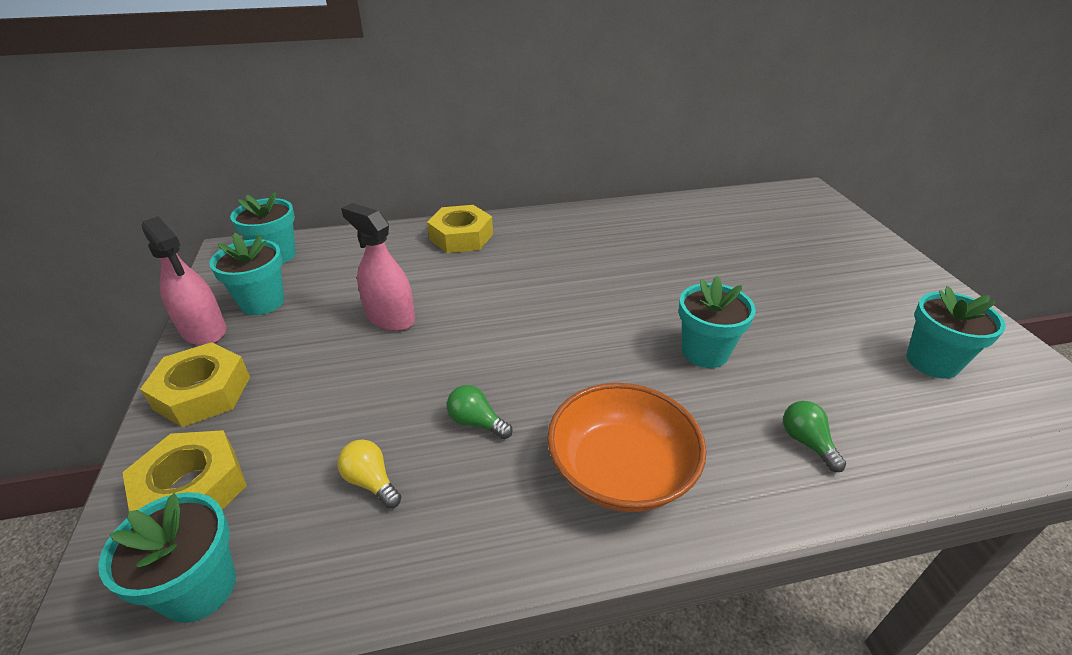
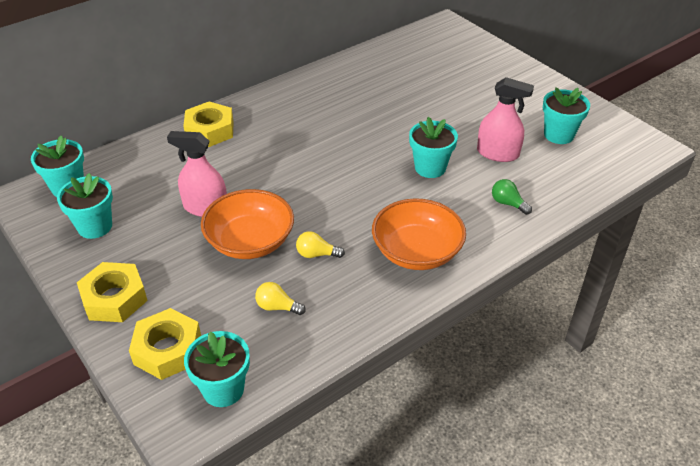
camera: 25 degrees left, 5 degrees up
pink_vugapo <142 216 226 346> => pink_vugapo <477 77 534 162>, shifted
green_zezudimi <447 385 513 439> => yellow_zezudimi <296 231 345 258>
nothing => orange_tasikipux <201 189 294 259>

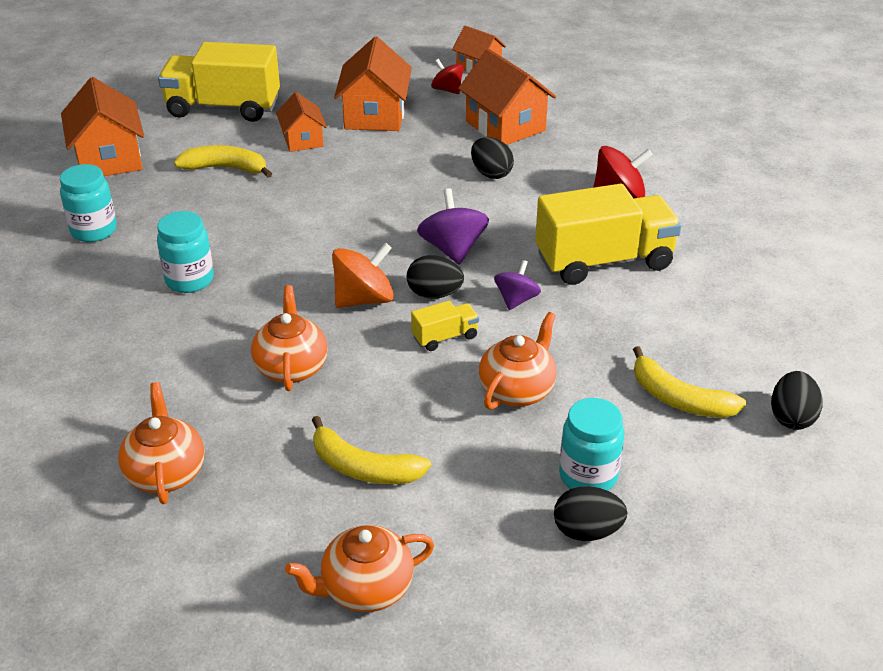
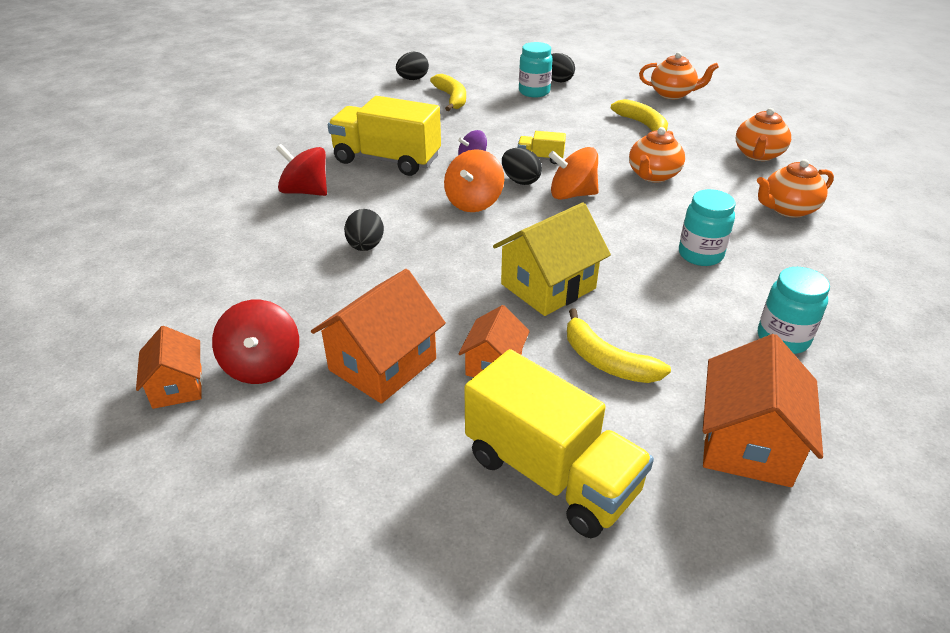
camera: 145 degrees left, 0 degrees up
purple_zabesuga <417 188 489 265> => orange_zabesuga <444 149 504 212>
red_zabesuga <431 59 464 94> => red_zabesuga <212 300 299 384>, x1.56
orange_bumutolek <458 49 556 145> => nothing
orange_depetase <479 312 557 410> => orange_depetase <757 159 834 218>, shifted
nothing => yellow_bumutolek <493 202 611 316>

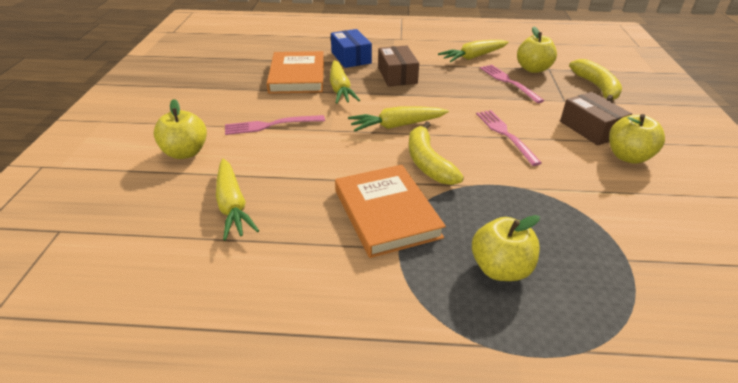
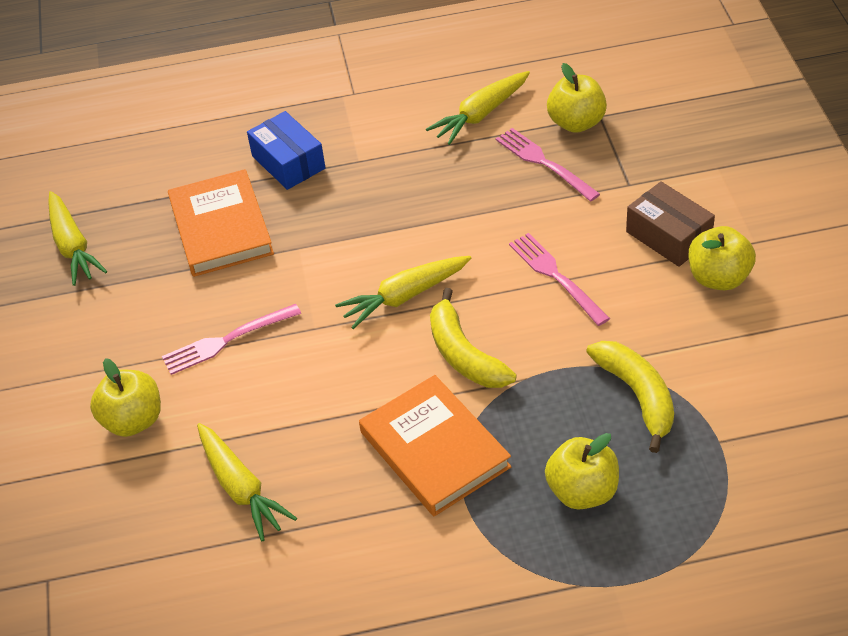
camera: 10 degrees left, 10 degrees up
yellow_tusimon <330 60 360 104> => yellow_tusimon <48 191 107 286>, shifted
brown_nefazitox <378 45 419 87> => nothing
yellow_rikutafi <569 59 622 102> => yellow_rikutafi <586 341 674 453>, shifted

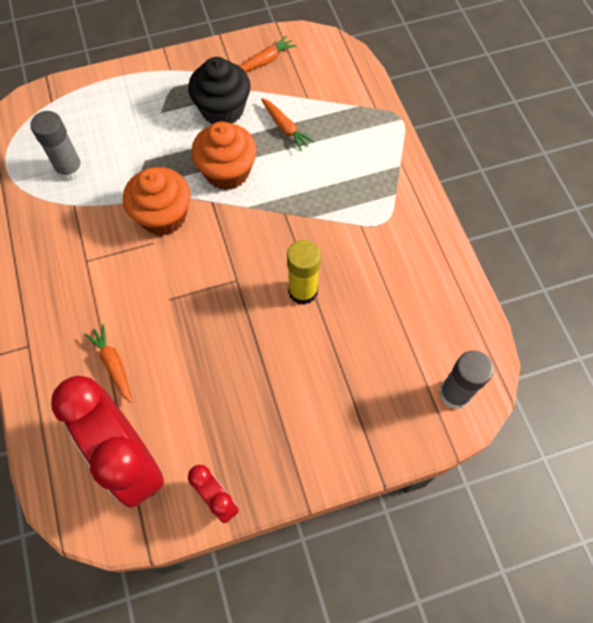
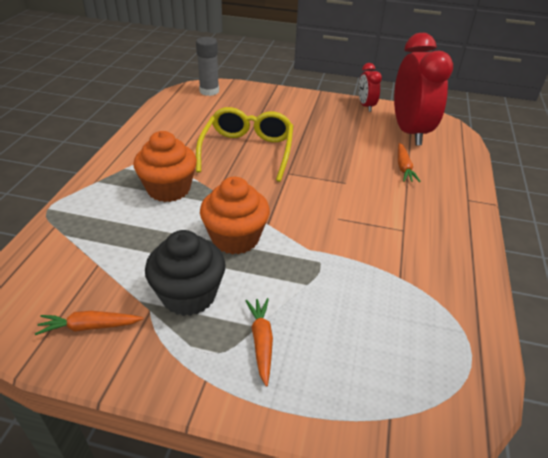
camera: 150 degrees left, 25 degrees down
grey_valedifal <30 111 84 181> => nothing
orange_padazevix <123 167 191 236> => orange_padazevix <133 131 197 202>, shifted
orange_tusimon <261 98 315 151> => orange_tusimon <246 298 273 387>, shifted
yellow_valedifal <287 240 321 305> => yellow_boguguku <196 107 293 182>

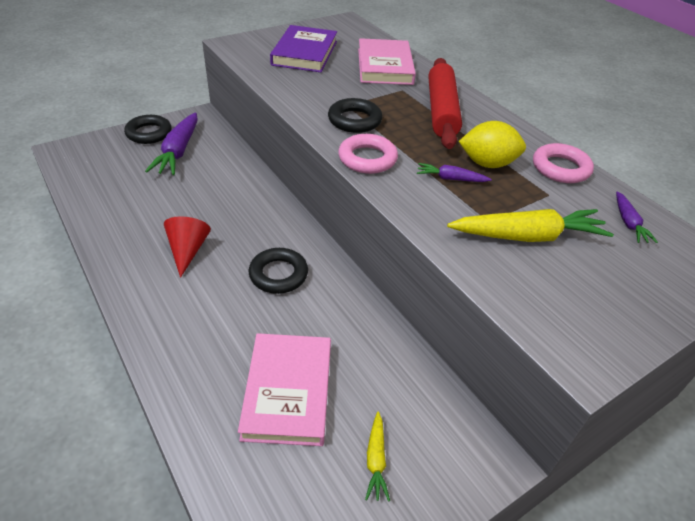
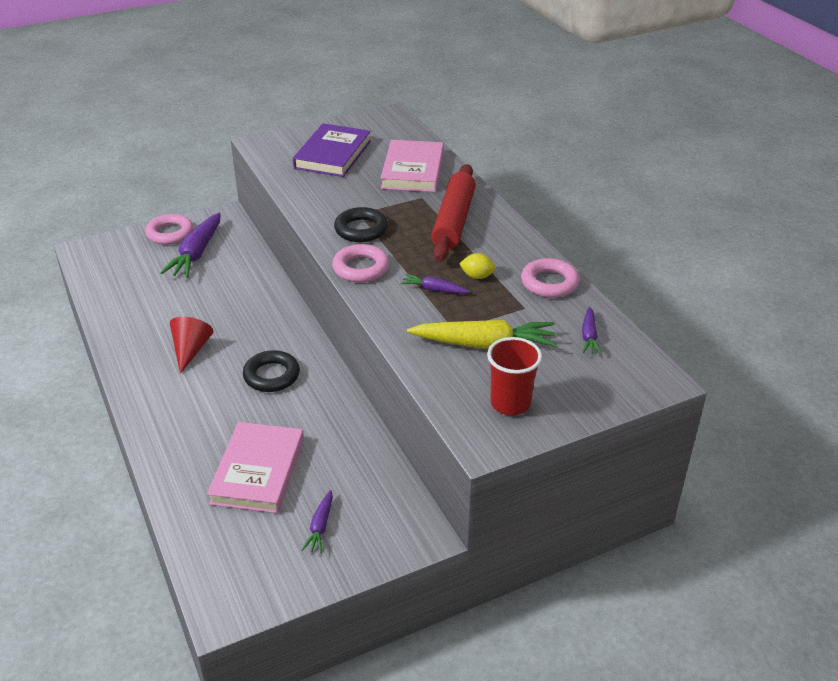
camera: 10 degrees right, 5 degrees down
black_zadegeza <124 115 172 144> => pink_zadegeza <145 214 193 245>
yellow_tusimon <365 412 390 502> => purple_tusimon <302 490 333 553>
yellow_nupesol <459 121 526 168> => yellow_nupesol <459 253 496 279>, x0.58
nothing => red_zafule <487 337 542 415>

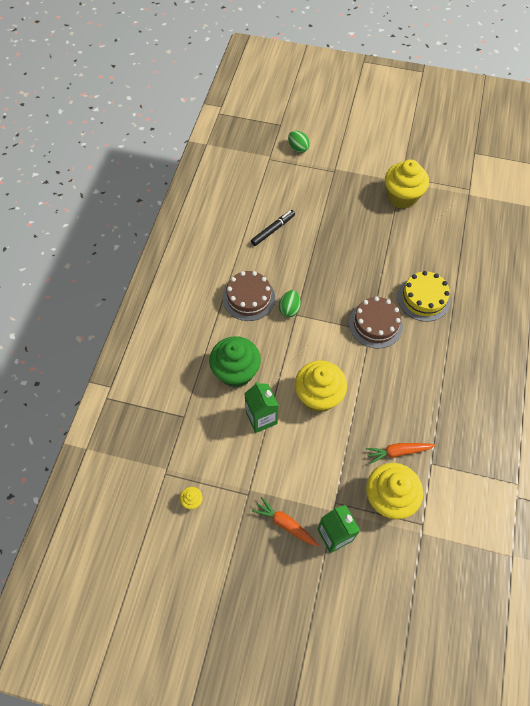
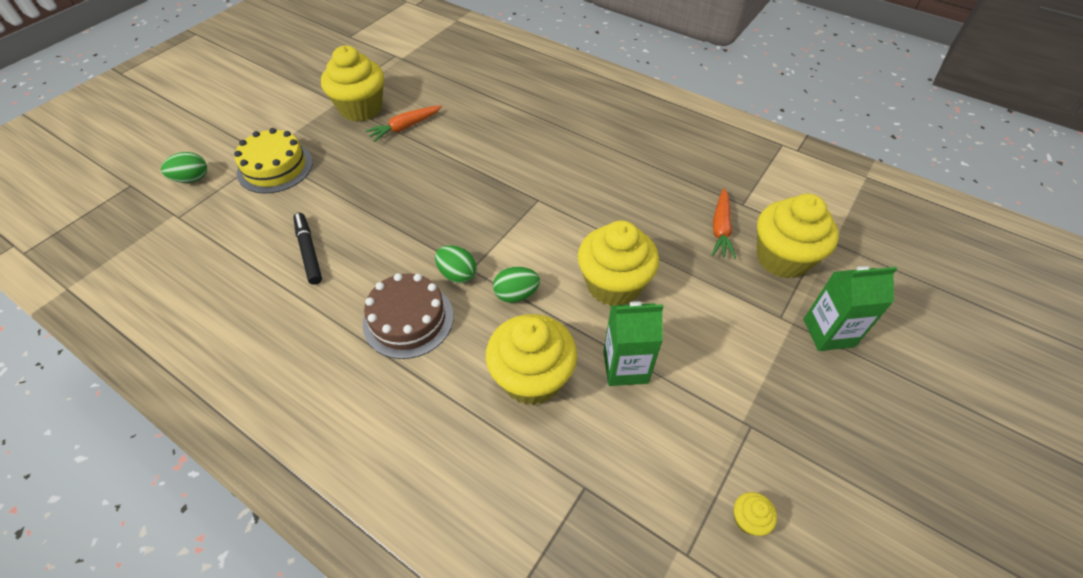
camera: 70 degrees left, 10 degrees down
green_padazevix <209 336 261 388> => yellow_padazevix <486 314 577 405>
orange_tusimon <252 497 319 546> => orange_tusimon <365 105 442 142>, shifted
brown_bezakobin <349 296 403 349> => nothing
yellow_bezakobin <397 271 451 322> => yellow_bezakobin <234 128 313 193>, shifted
nothing => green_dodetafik <493 267 540 303>

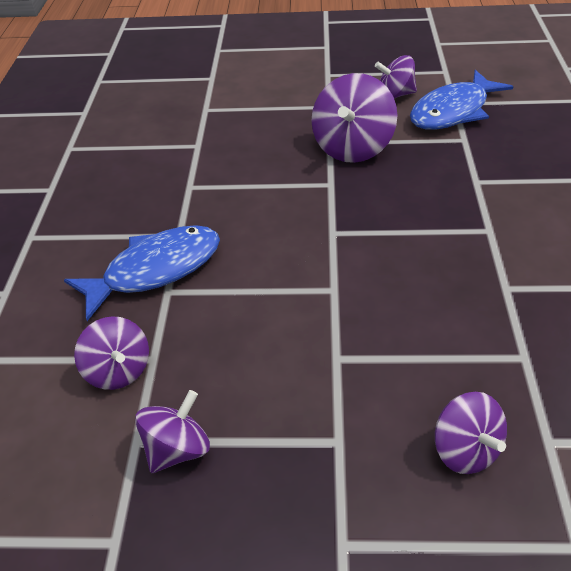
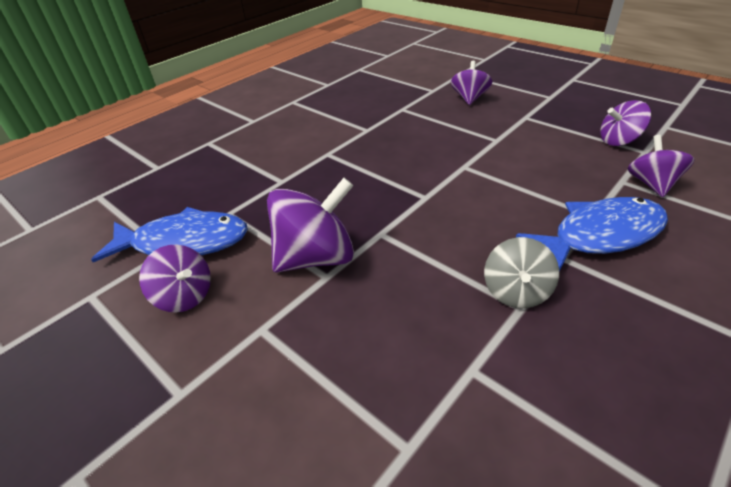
camera: 140 degrees left, 5 degrees down
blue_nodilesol <64 225 220 321> => blue_nodilesol <516 197 668 272>, 150 degrees clockwise
nothing => grey_zabesuga <484 237 559 308>

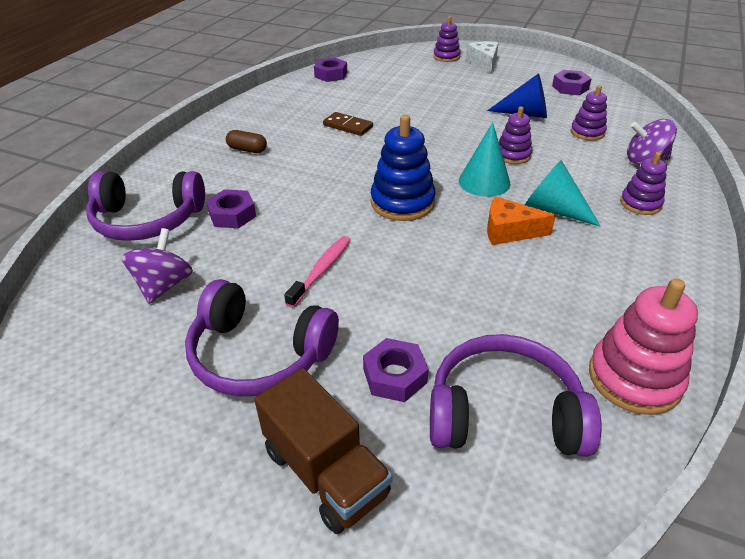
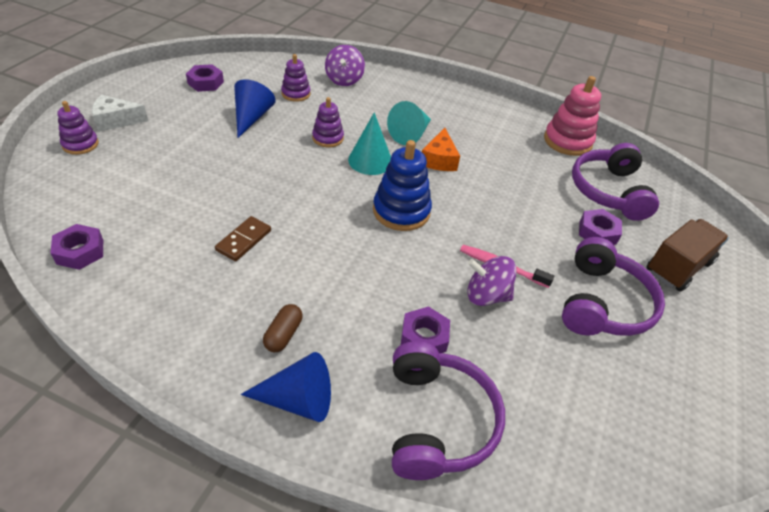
camera: 95 degrees left, 5 degrees up
purple_zabesuga <122 228 193 304> => purple_zabesuga <467 256 517 306>, shifted
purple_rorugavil <620 152 667 215> => nothing
nothing => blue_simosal <241 352 331 422>

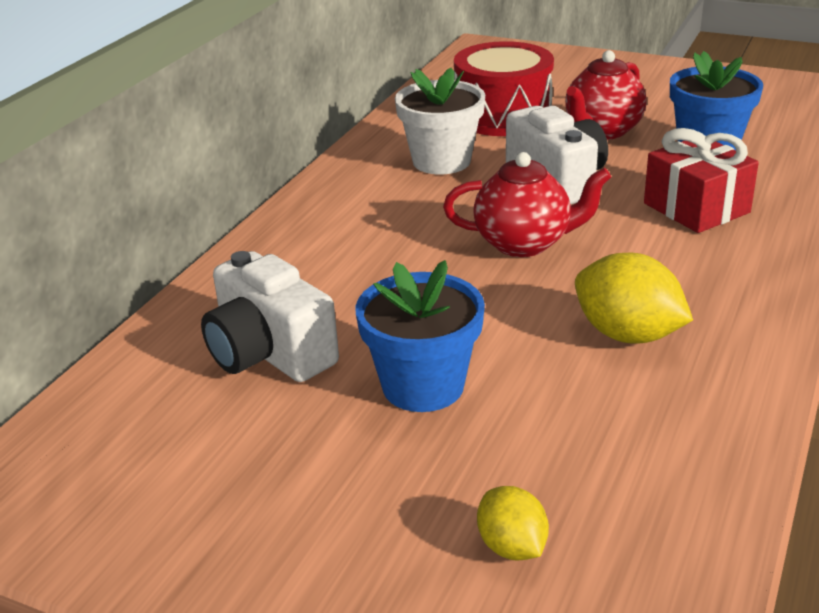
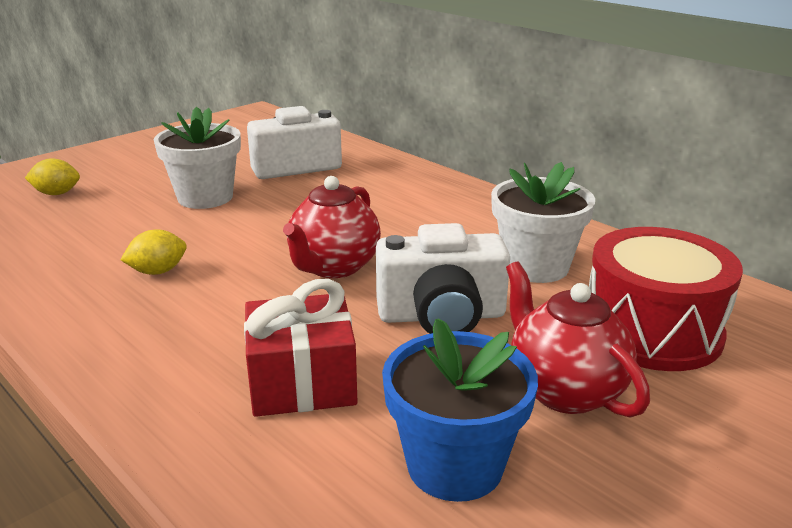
camera: 110 degrees right, 5 degrees down
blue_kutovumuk <355 260 485 412> => white_kutovumuk <154 107 241 209>
yellow_nupesol <575 252 693 344> => yellow_nupesol <120 230 187 275>, x0.60

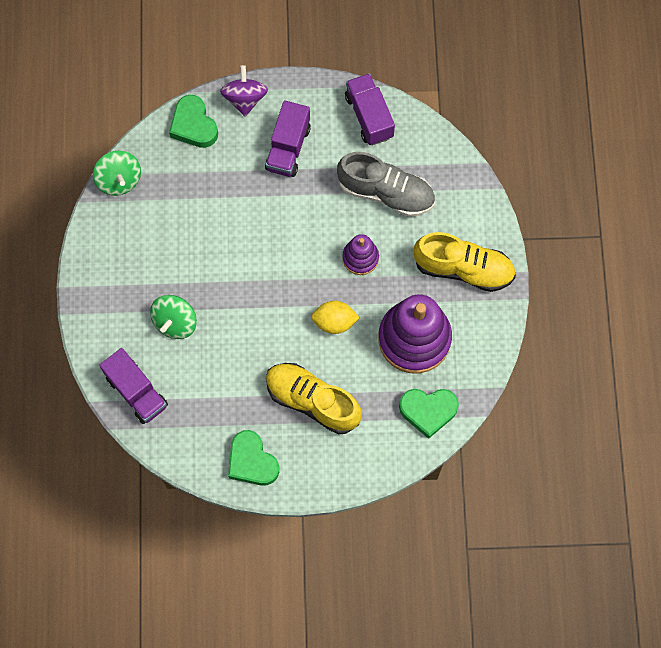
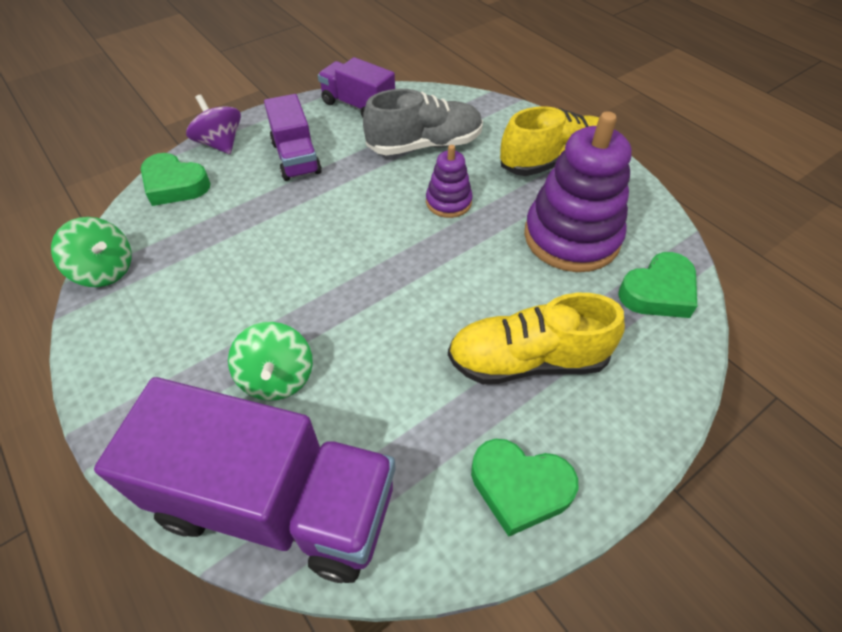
camera: 35 degrees left, 20 degrees down
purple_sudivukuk <99 348 168 424> => purple_sudivukuk <94 377 396 583>, x1.80
yellow_nupesol <311 301 360 334> => nothing

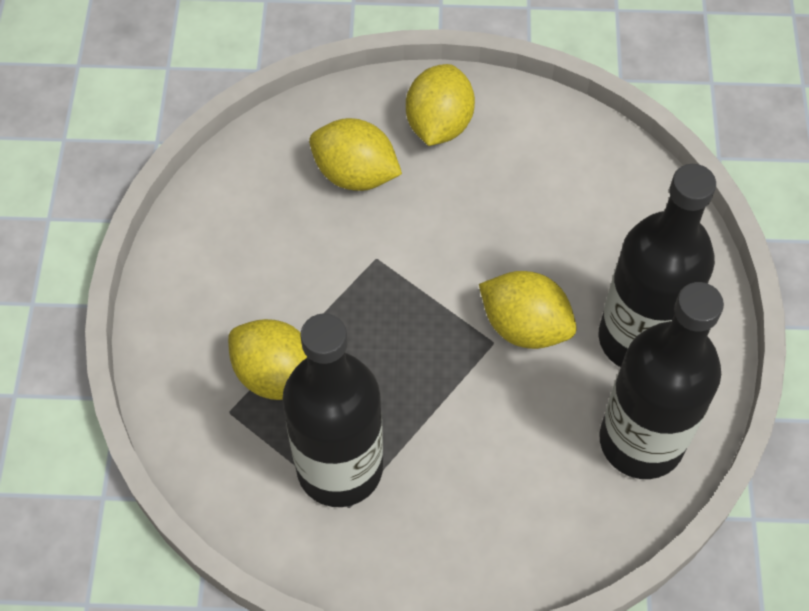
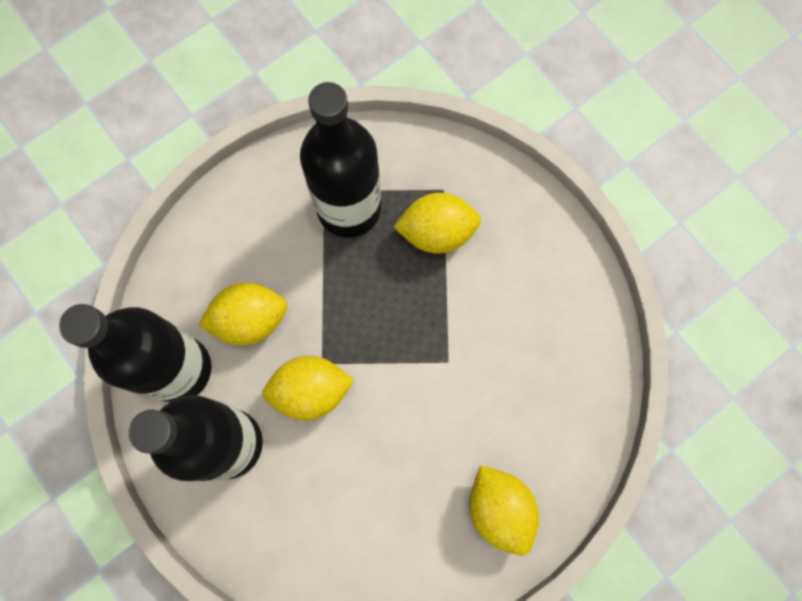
camera: 140 degrees right, 15 degrees up
yellow_nupesol <309 118 402 191> => yellow_nupesol <198 283 287 346>, shifted

